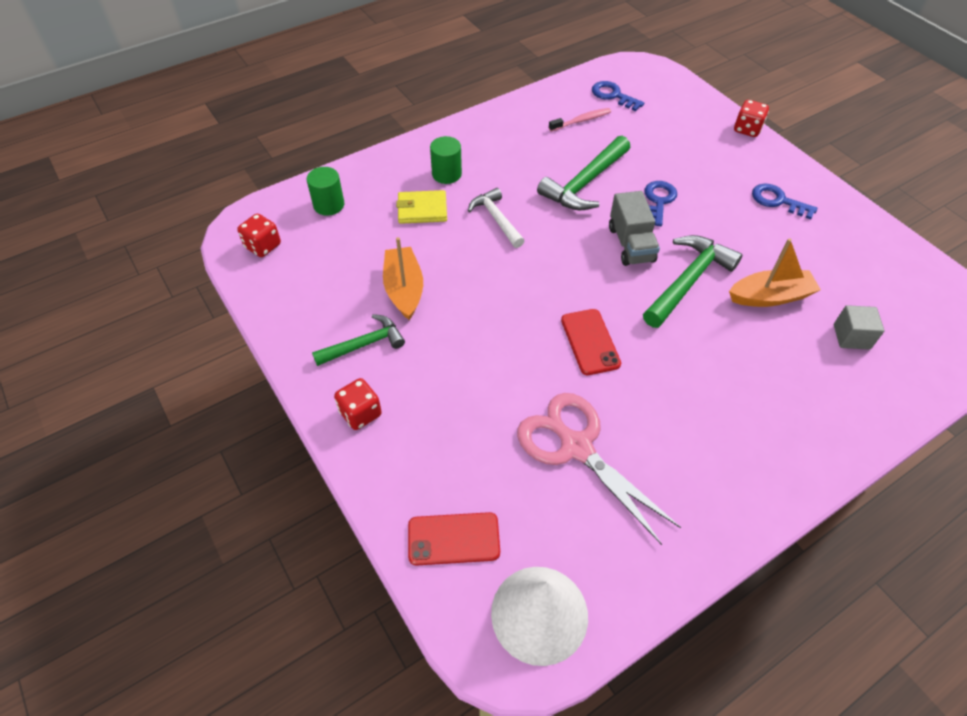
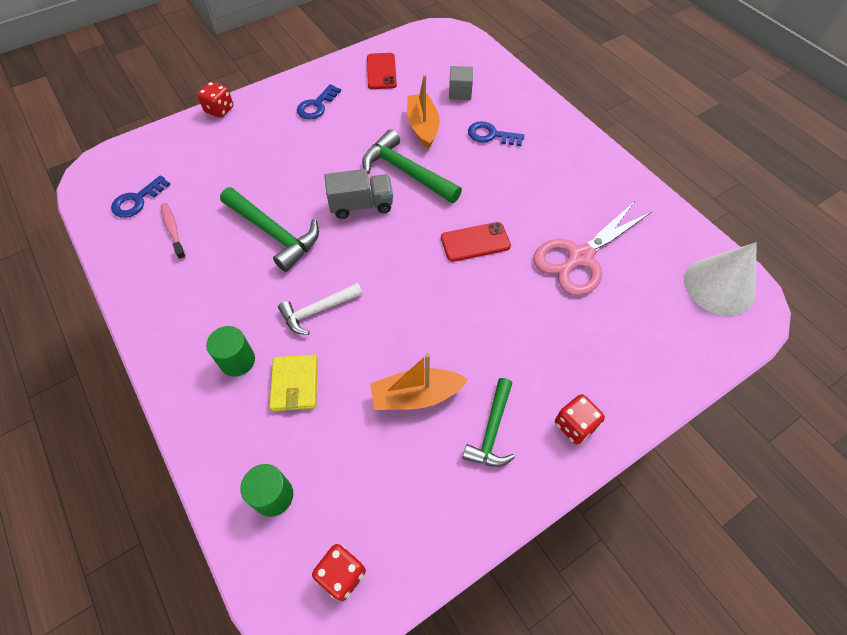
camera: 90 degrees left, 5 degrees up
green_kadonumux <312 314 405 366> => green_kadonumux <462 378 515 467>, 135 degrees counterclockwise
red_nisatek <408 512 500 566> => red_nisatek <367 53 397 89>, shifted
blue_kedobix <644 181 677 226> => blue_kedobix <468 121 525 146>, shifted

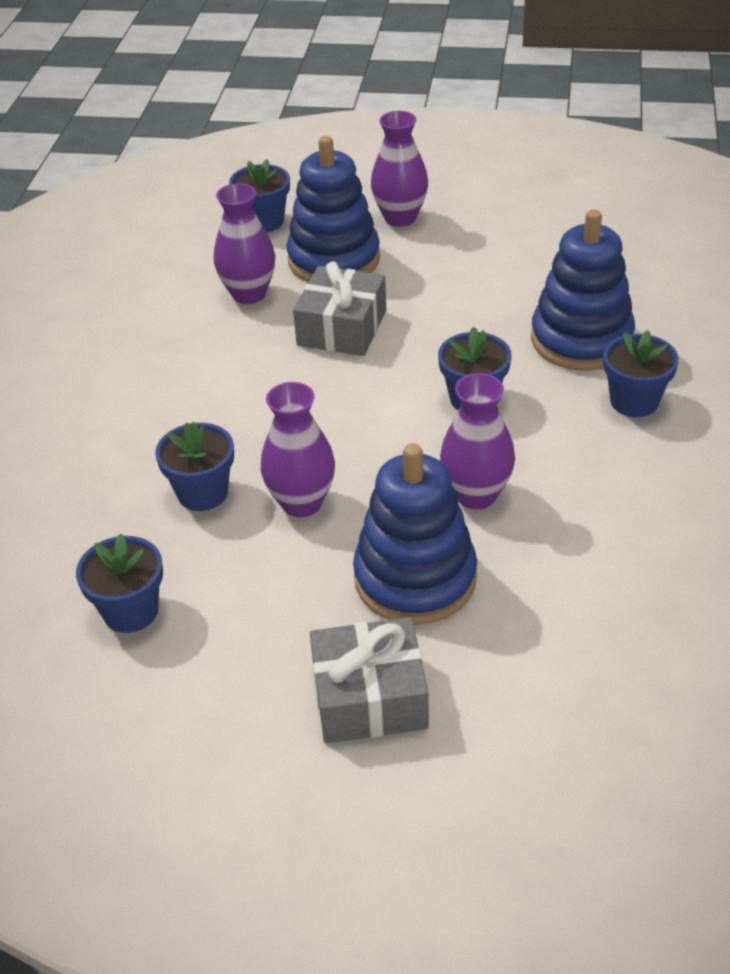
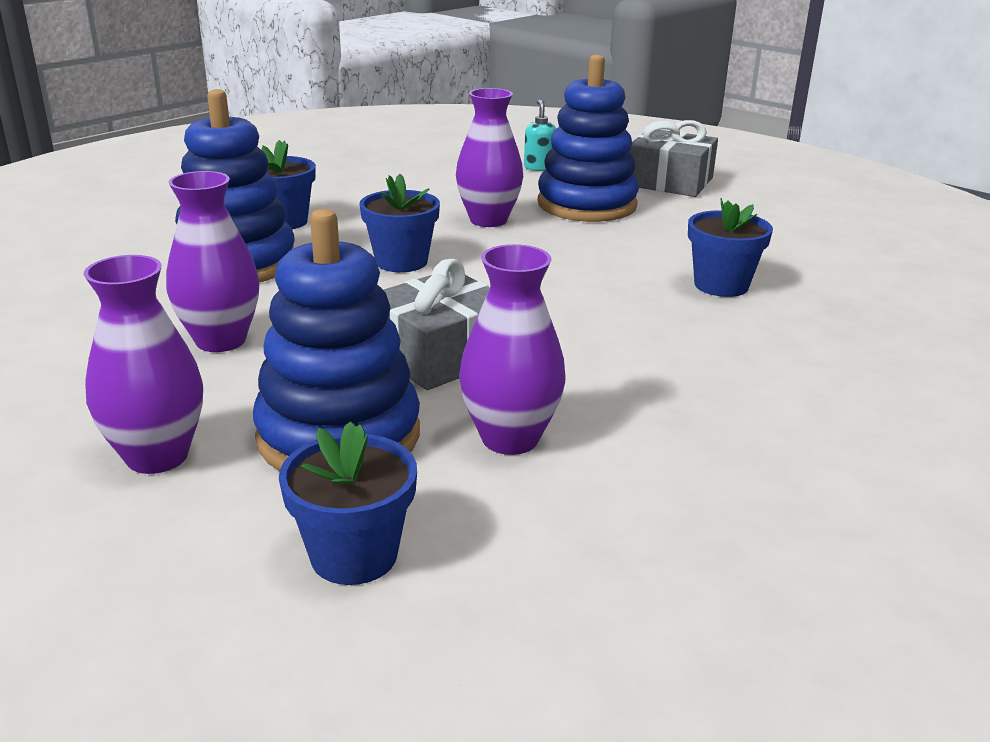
camera: 150 degrees left, 15 degrees down
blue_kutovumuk <76 534 163 633> => nothing
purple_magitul <261 382 335 517> => purple_magitul <166 171 260 352>, shifted
nothing => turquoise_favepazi <524 100 556 171>

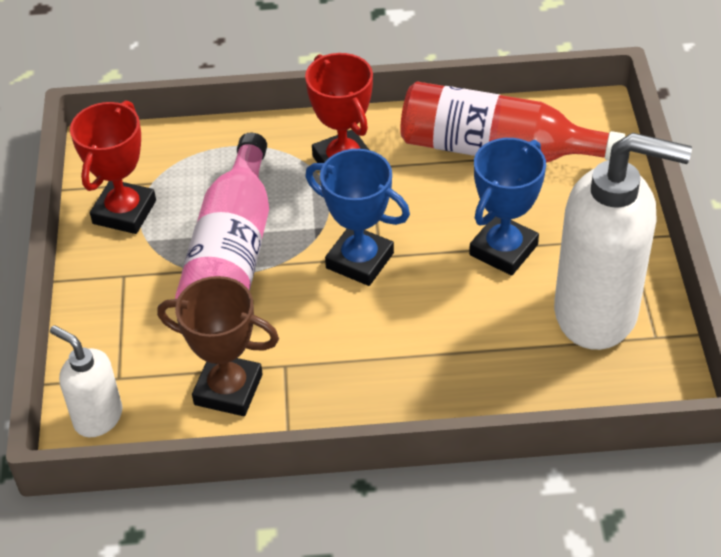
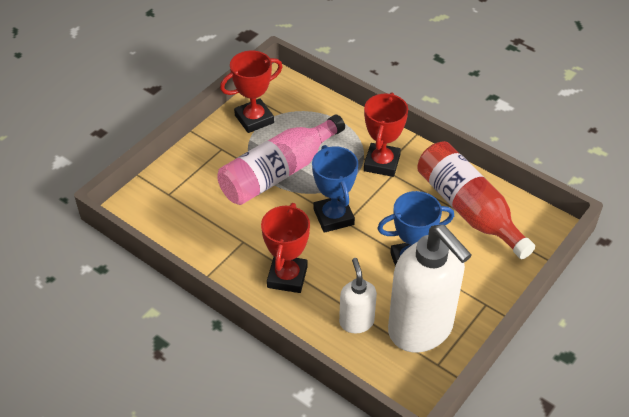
camera: 40 degrees right, 0 degrees up
white_favepazi <50 325 122 437> => white_favepazi <339 258 377 333>, shifted
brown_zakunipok <157 276 279 416> => nothing
nothing => red_zakunipok <261 203 310 293>

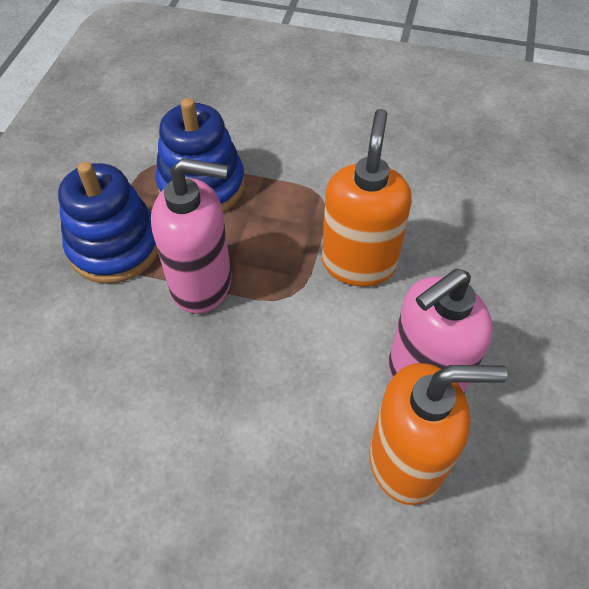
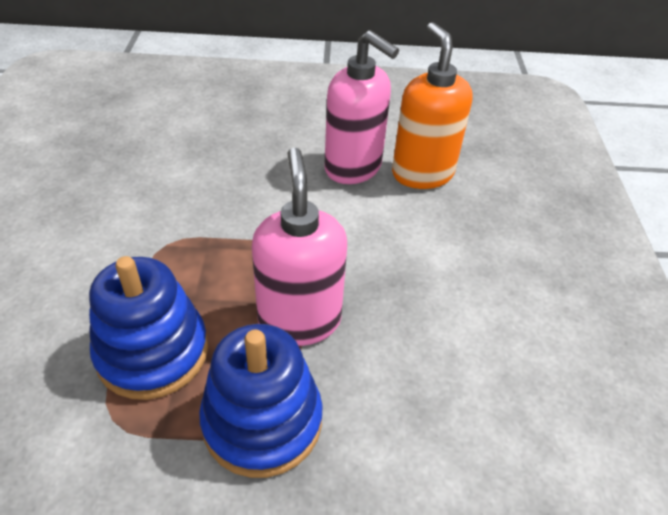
camera: 105 degrees left, 10 degrees down
orange_favepazi <322 109 412 287> => nothing

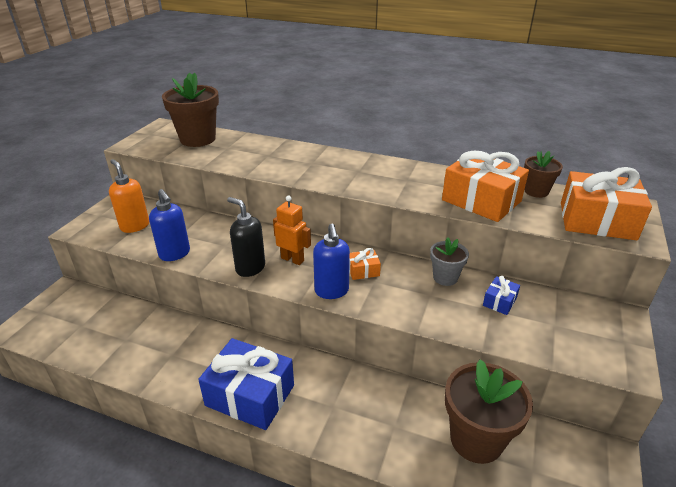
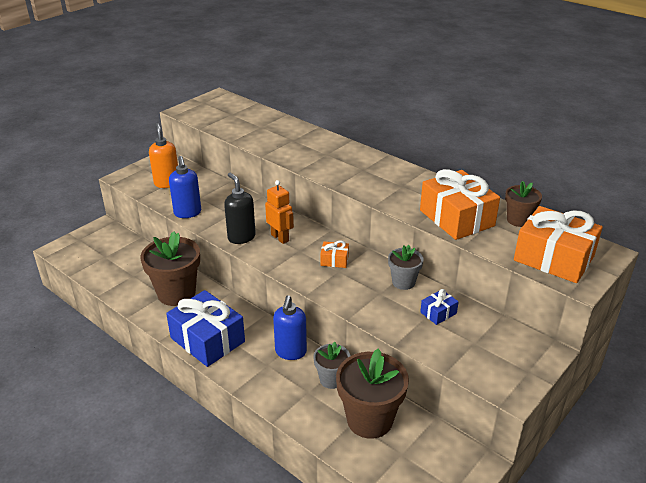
camera: 20 degrees right, 0 degrees up
brown_kutovumuk <162 72 219 147> => brown_kutovumuk <140 231 200 306>, shifted
blue_favepazi <313 224 350 299> => blue_favepazi <273 295 307 360>, shifted
nothing => grey_kutovumuk <313 342 350 389>

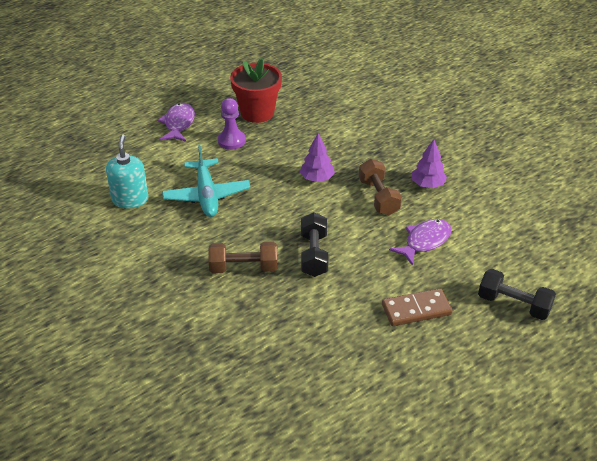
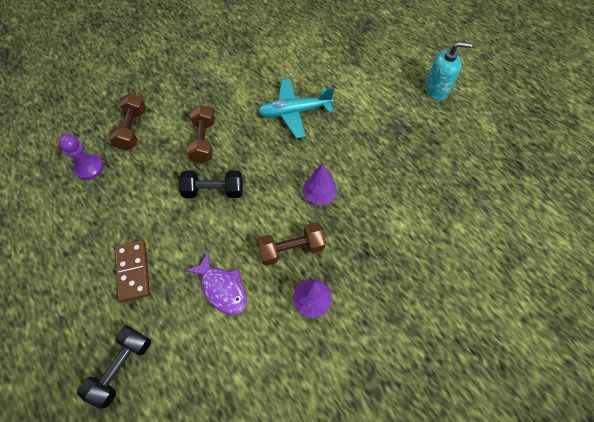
camera: 90 degrees right, 20 degrees up
turquoise_favepazi <106 135 148 208> => turquoise_favepazi <425 42 472 101>, shifted
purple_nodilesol <158 103 195 142> => nothing
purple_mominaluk <217 98 246 150> => purple_mominaluk <59 134 104 180>, shifted
red_kutovumuk <230 58 282 123> => nothing
nothing => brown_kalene <108 93 146 150>

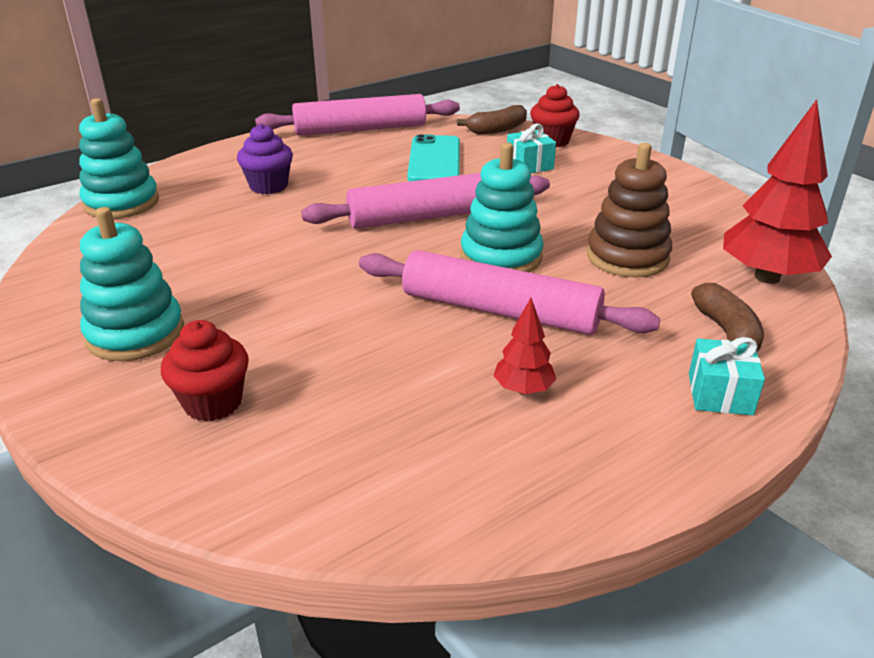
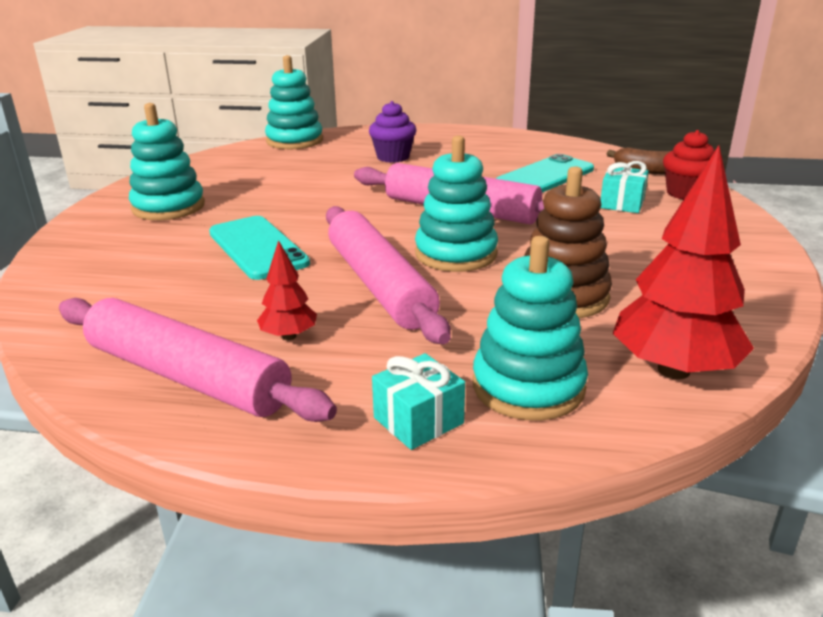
camera: 45 degrees right, 5 degrees down
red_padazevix <161 320 249 421> => nothing
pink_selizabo <255 94 460 136> => pink_selizabo <59 298 337 422>, shifted
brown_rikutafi <691 283 764 352> => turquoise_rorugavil <473 236 588 421>
nothing => turquoise_nisatek <209 216 310 280>

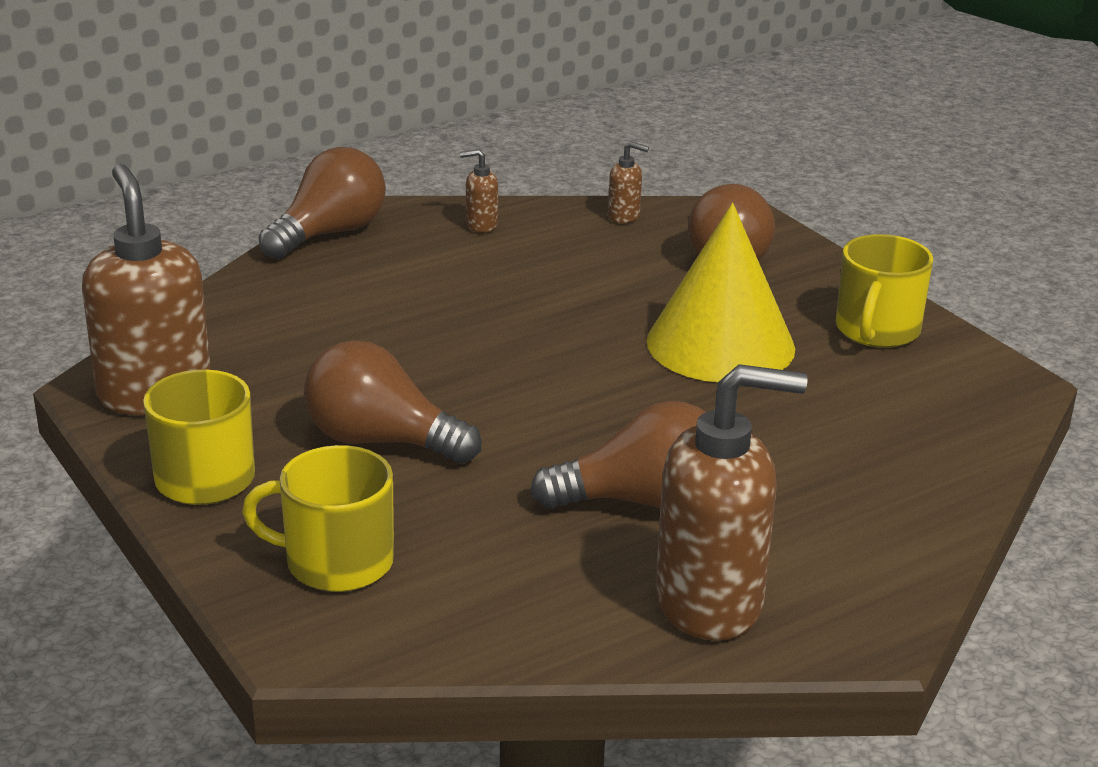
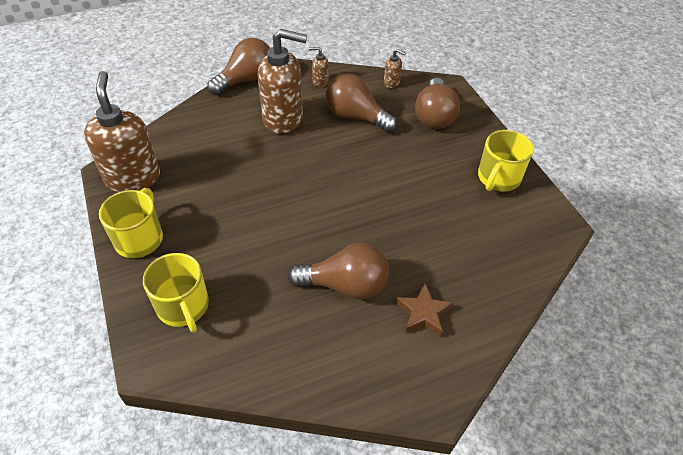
camera: 10 degrees right, 20 degrees up
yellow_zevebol <242 445 394 592> => yellow_zevebol <143 253 209 332>, 135 degrees counterclockwise
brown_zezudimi <304 340 482 463> => brown_zezudimi <326 73 397 133>, shifted
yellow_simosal <647 203 795 382> => nothing
brown_favepazi <655 364 808 641> => brown_favepazi <258 29 307 134>, shifted
nothing => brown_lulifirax <396 283 453 336>

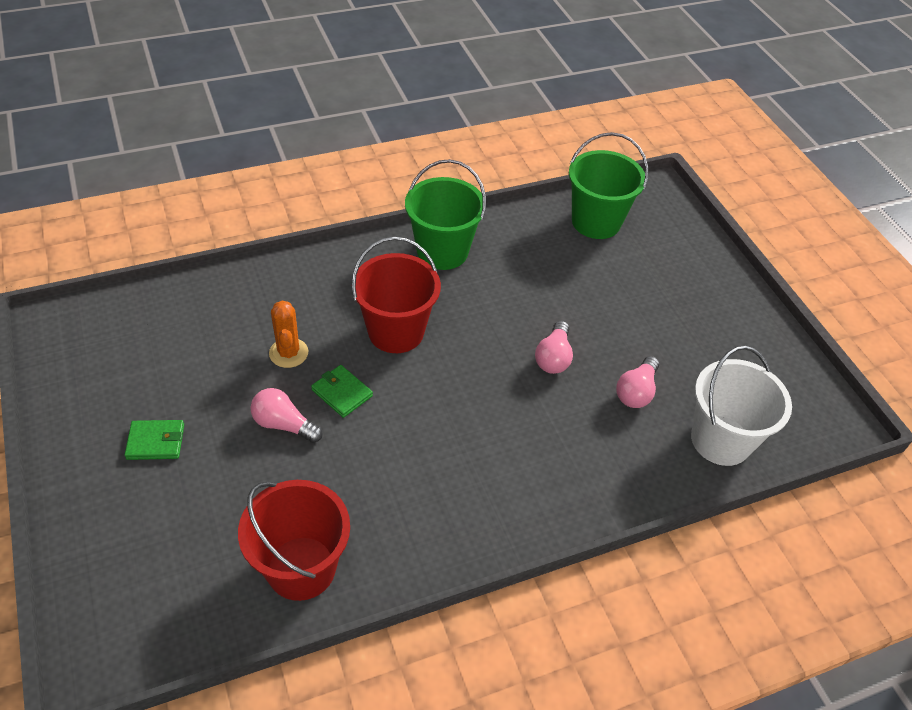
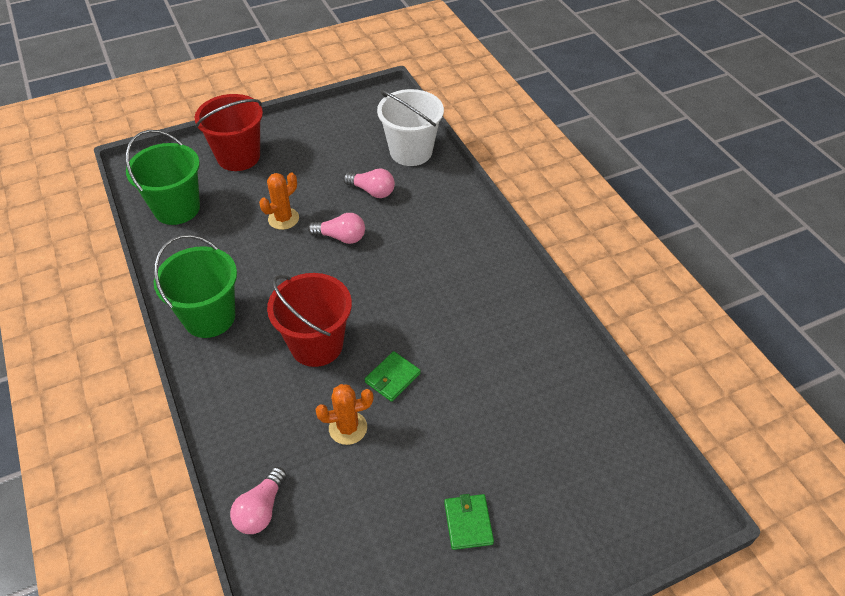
camera: 90 degrees left, 0 degrees up
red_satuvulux <238 480 350 601> => red_satuvulux <195 94 263 171>, shifted
pink_zezudimi <251 388 323 443> => pink_zezudimi <230 467 287 534>, shifted
nothing => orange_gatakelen <259 172 299 230>

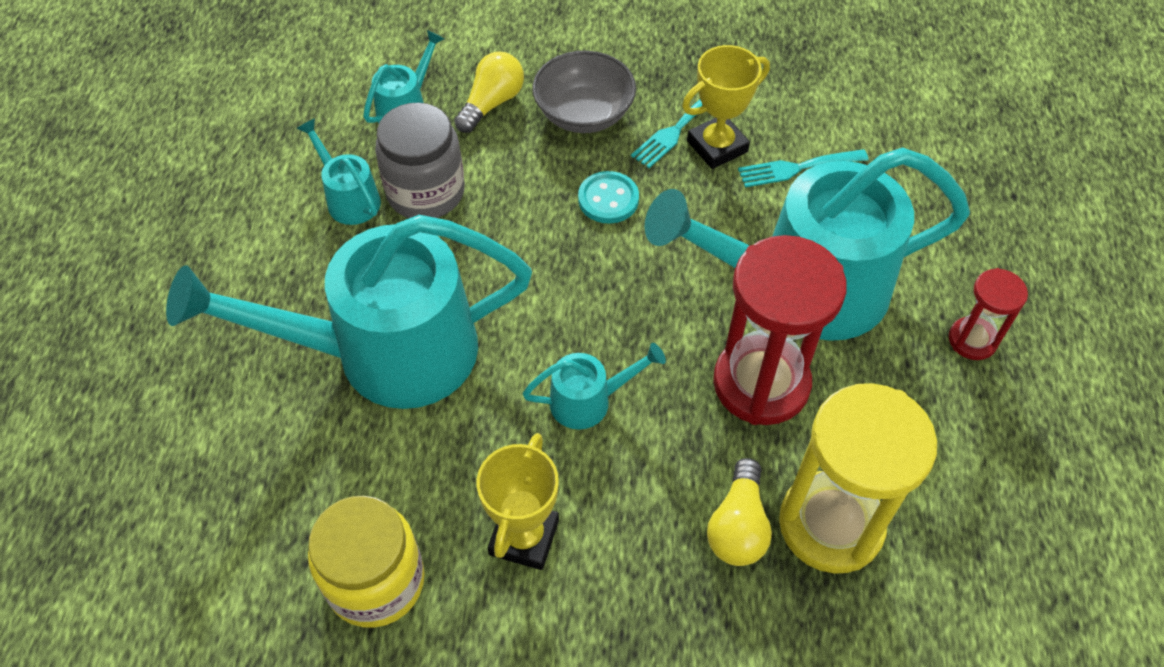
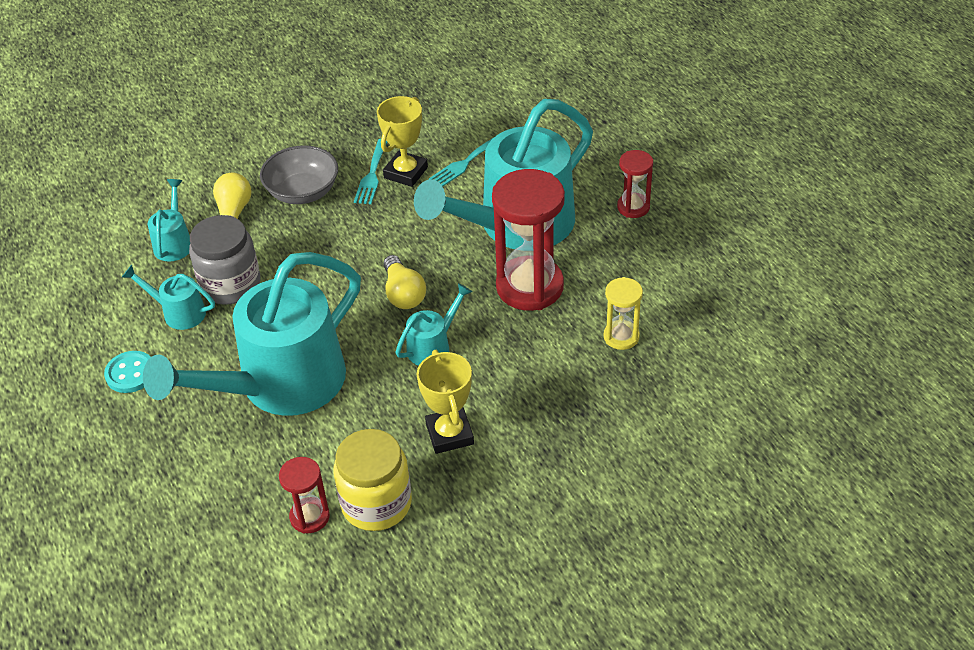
camera: 30 degrees left, 10 degrees down
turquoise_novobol <578 171 639 224> => turquoise_novobol <104 351 151 393>, shifted
yellow_zezudimi <707 458 772 566> => yellow_zezudimi <383 255 426 309>, shifted
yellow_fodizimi <779 383 937 574> => yellow_fodizimi <604 277 643 350>, x0.51
nothing => red_fodizimi <279 457 330 533>

